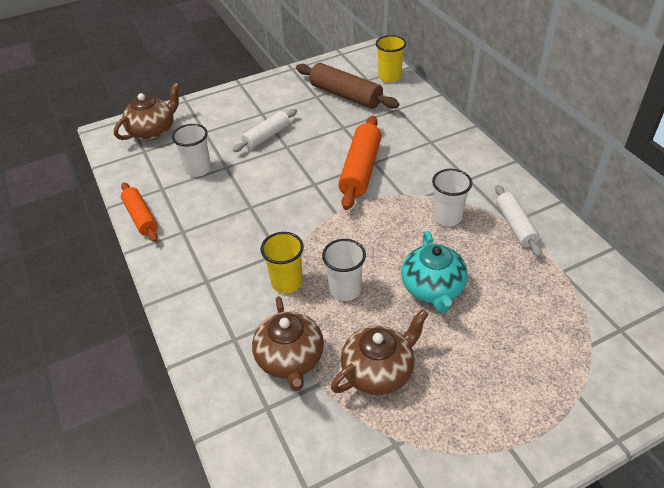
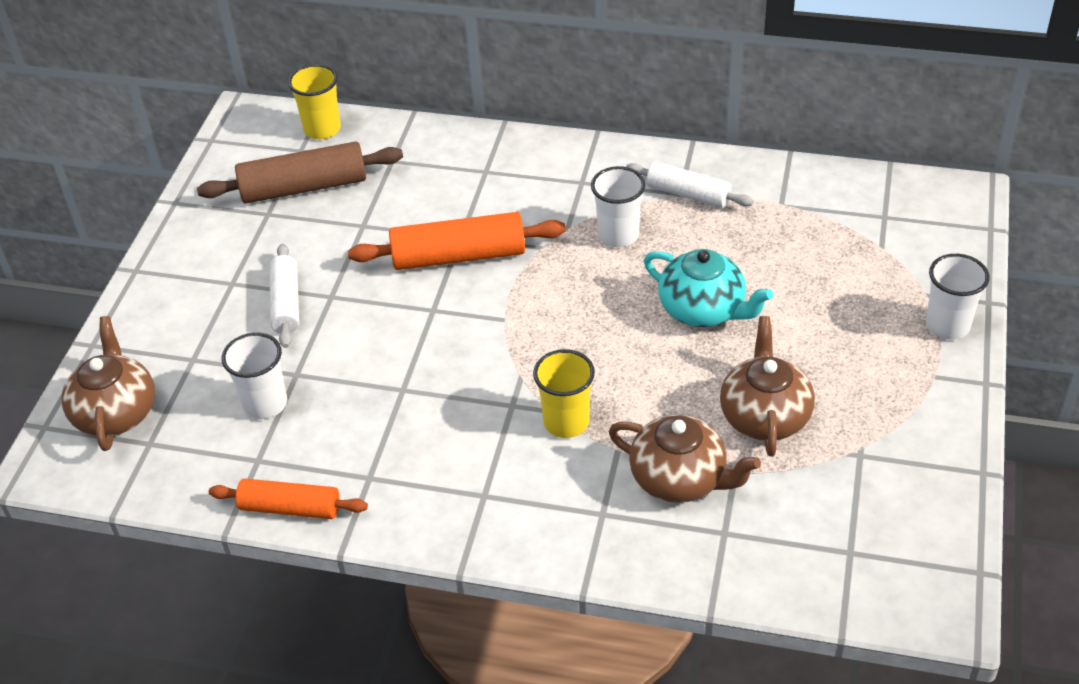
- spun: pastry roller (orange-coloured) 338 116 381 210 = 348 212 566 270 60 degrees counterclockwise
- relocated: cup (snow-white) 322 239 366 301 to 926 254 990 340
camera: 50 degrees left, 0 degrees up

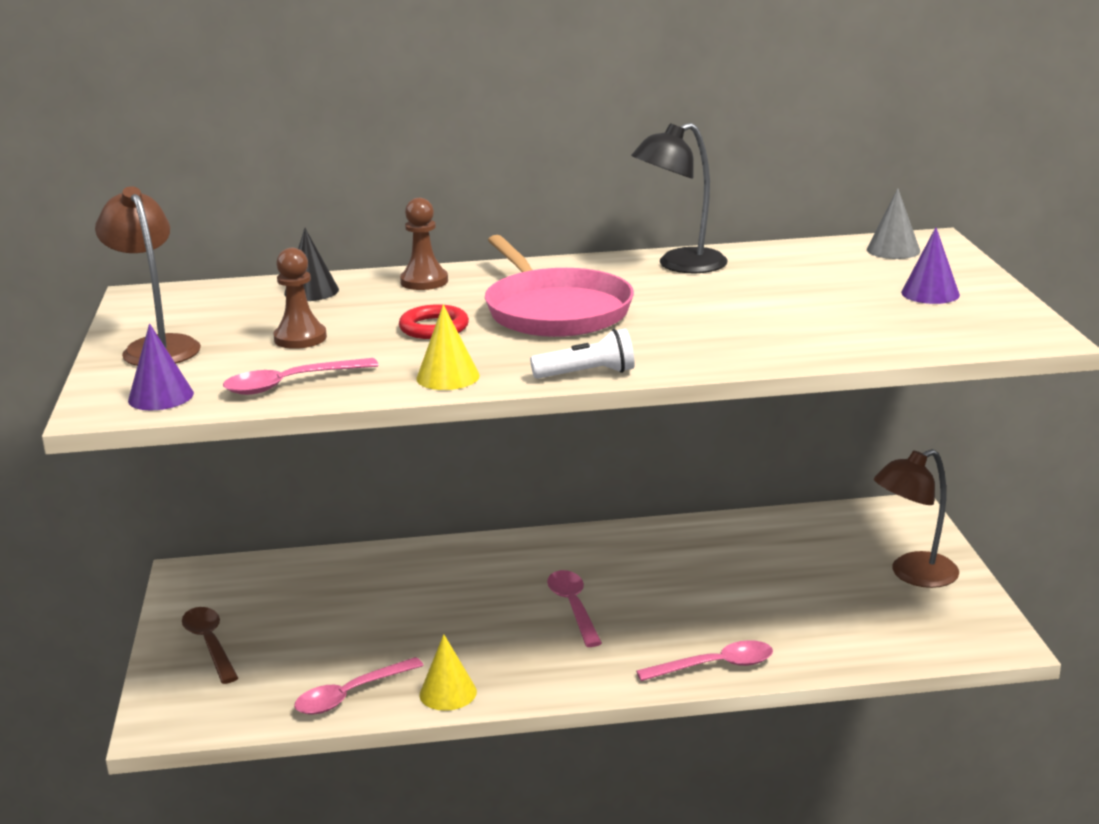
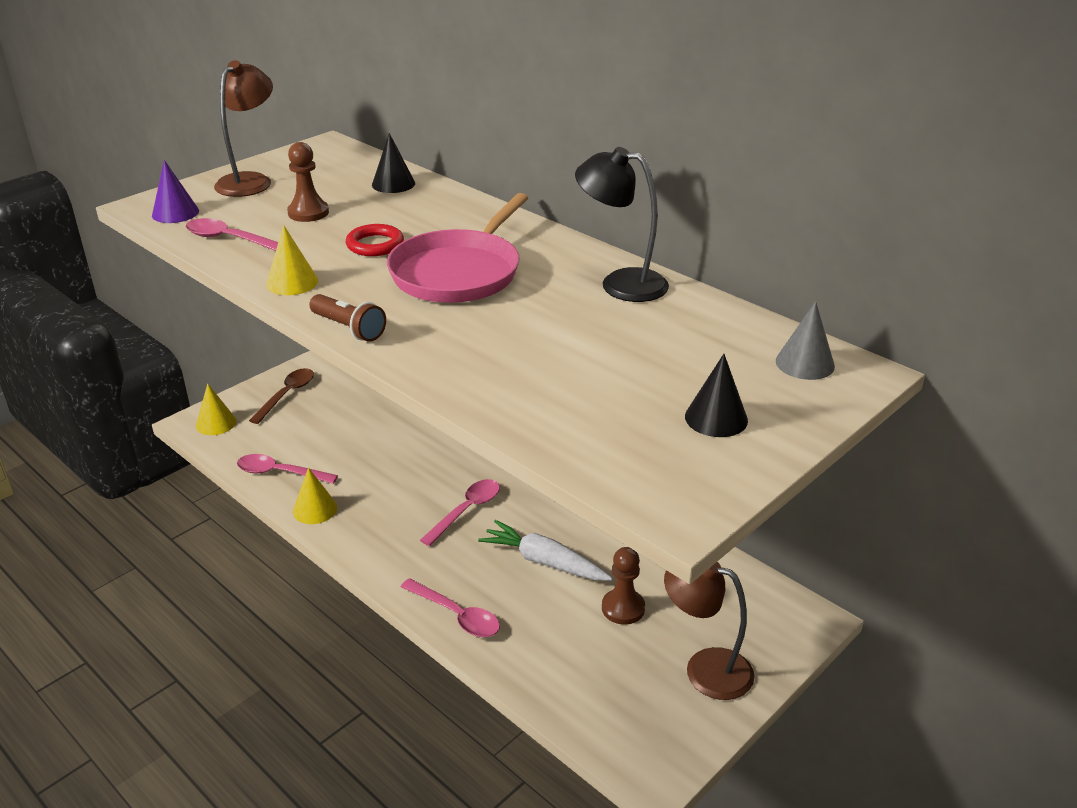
- relocated: game pawn (brown) 400 198 448 290 to 602 547 645 625
- colour: cone shape (purple) 901 227 960 304 to cone shape (jet-black) 685 354 748 437
- colour: pocket torch (snow-white) 530 328 635 379 to pocket torch (brown) 309 294 386 342
- appeared: cone shape (yellow) 196 383 236 435
- appeared: carrot (snow-white) 478 520 613 581
camera: 50 degrees right, 10 degrees up

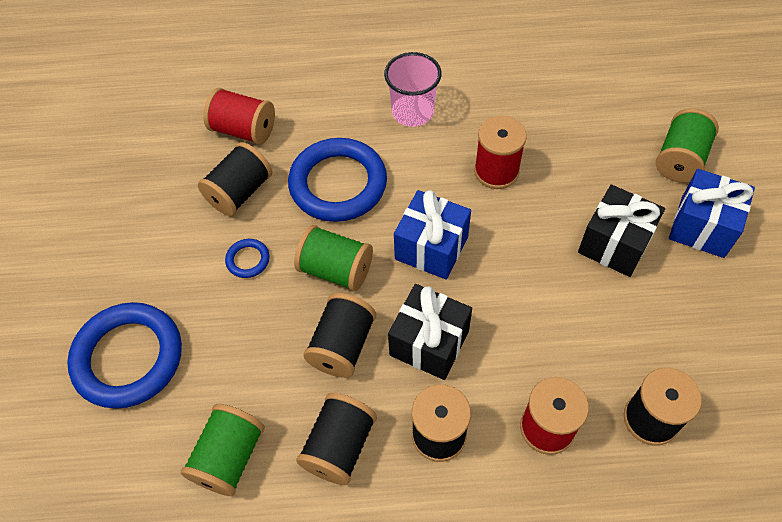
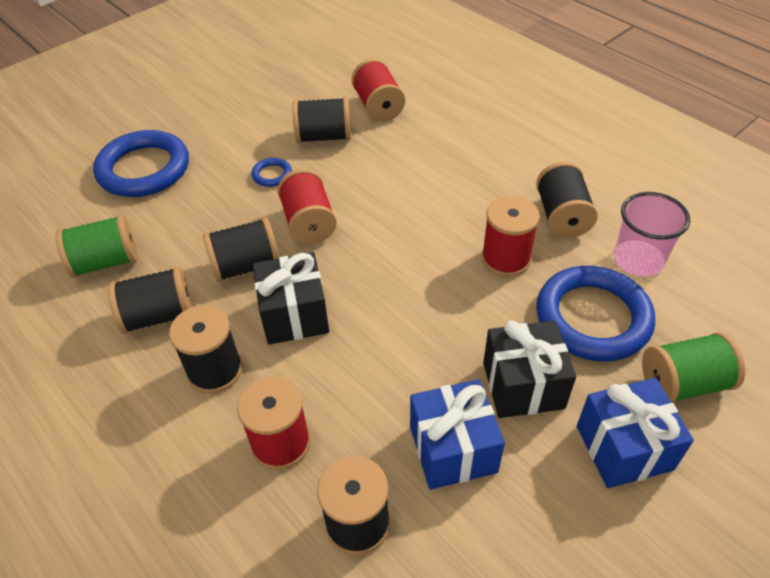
- relocated: cup (rose-pink) 384 52 442 127 to 614 192 690 277
- relocated: torus (cobalt) 288 138 387 222 to 536 266 655 361
- relocated: wrapped gift (cobalt) 394 190 471 280 to 410 379 505 490
- colour: bobbin (green) 294 225 373 291 to bobbin (crimson) 277 169 337 244
- appeared: bobbin (jet-black) 536 162 598 238
camera: 50 degrees right, 10 degrees down

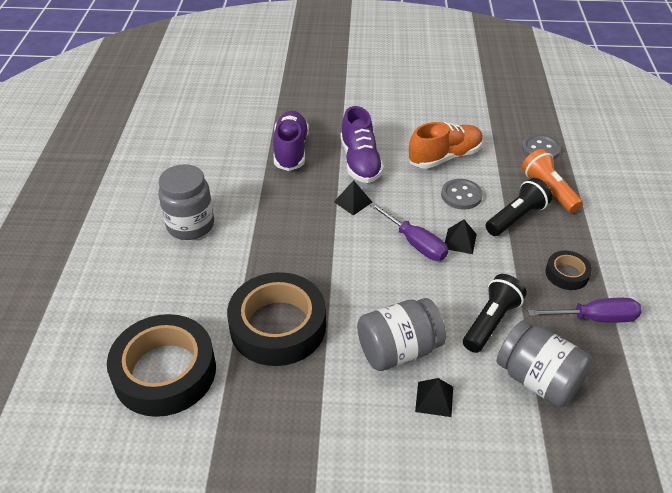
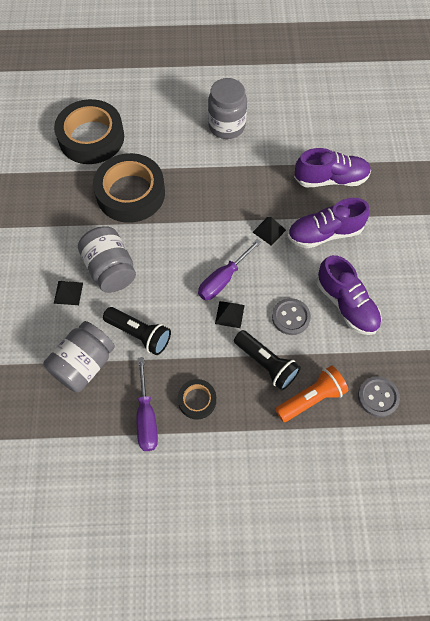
- colour: lace-up shoe (orange-coloured) 408 122 483 169 to lace-up shoe (purple) 316 255 382 335
camera: 85 degrees right, 20 degrees up

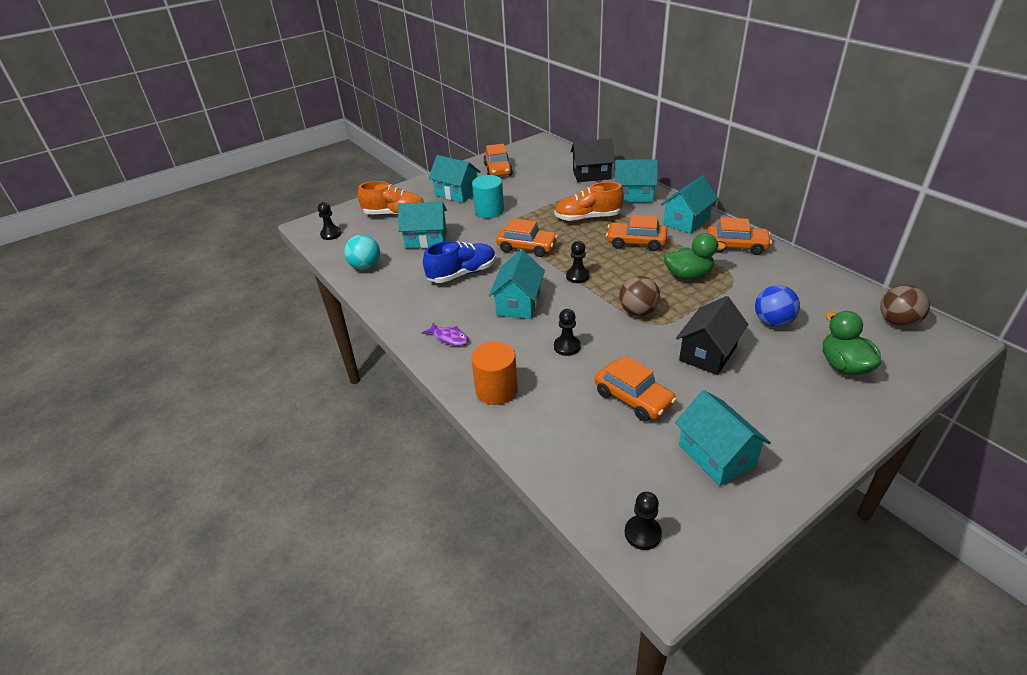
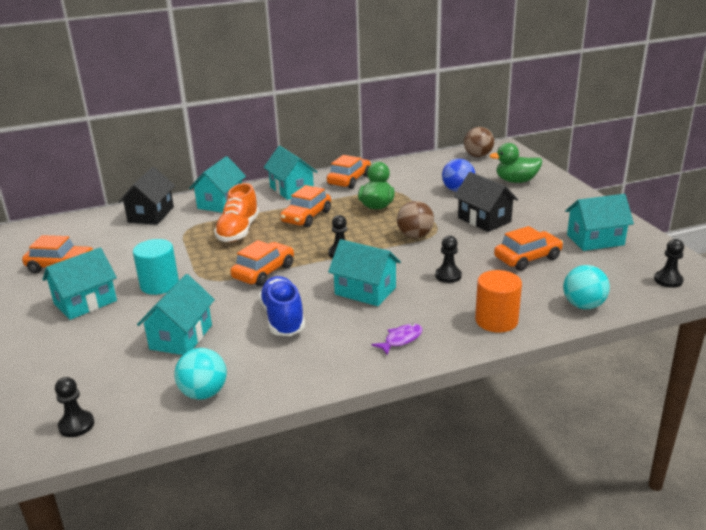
- missing: lace-up shoe (orange-coloured) 358 181 424 216
- appeared: ball (turquoise) 563 265 610 309
camera: 75 degrees left, 10 degrees down

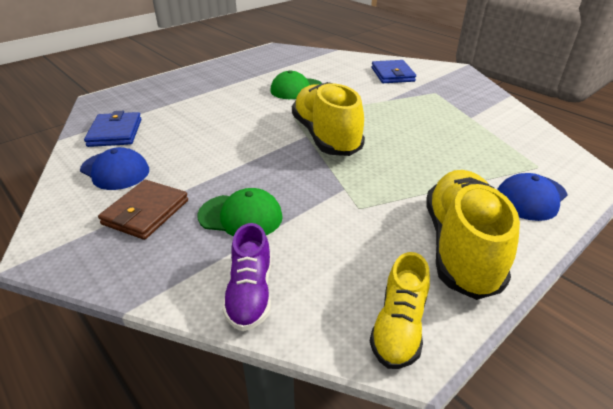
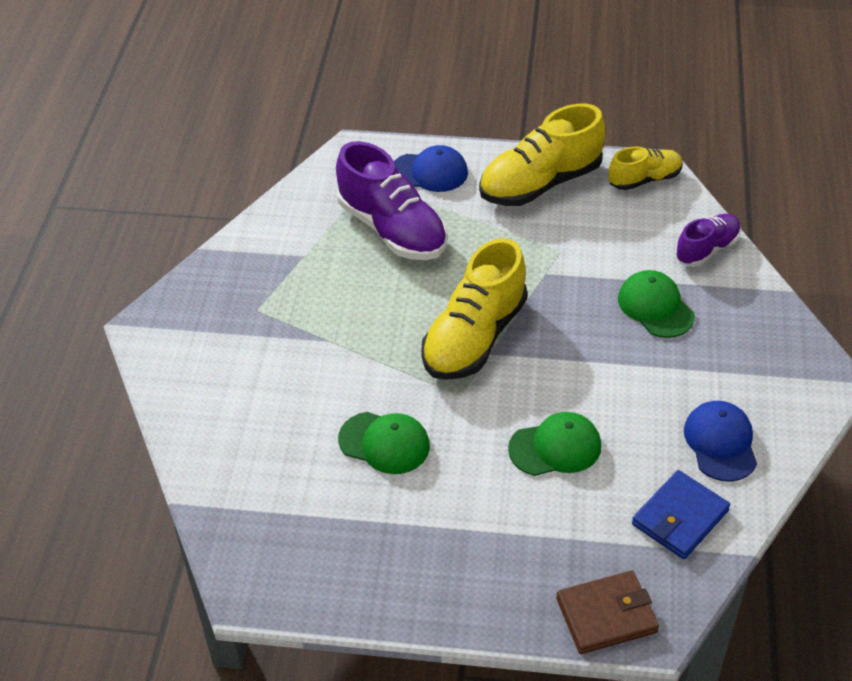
- missing: wallet (cobalt) 371 60 416 83
- relocated: wallet (brown) 98 180 188 240 to 556 571 659 654
- appeared: lace-up shoe (purple) 336 141 448 260
- appeared: cap (green) 508 412 601 476
camera: 130 degrees left, 10 degrees up

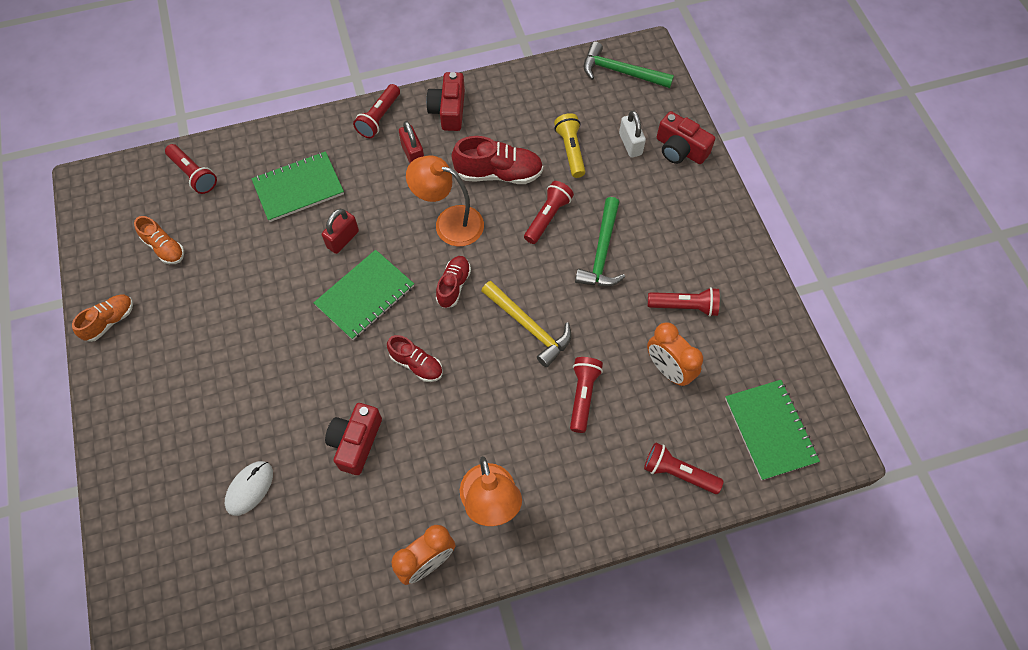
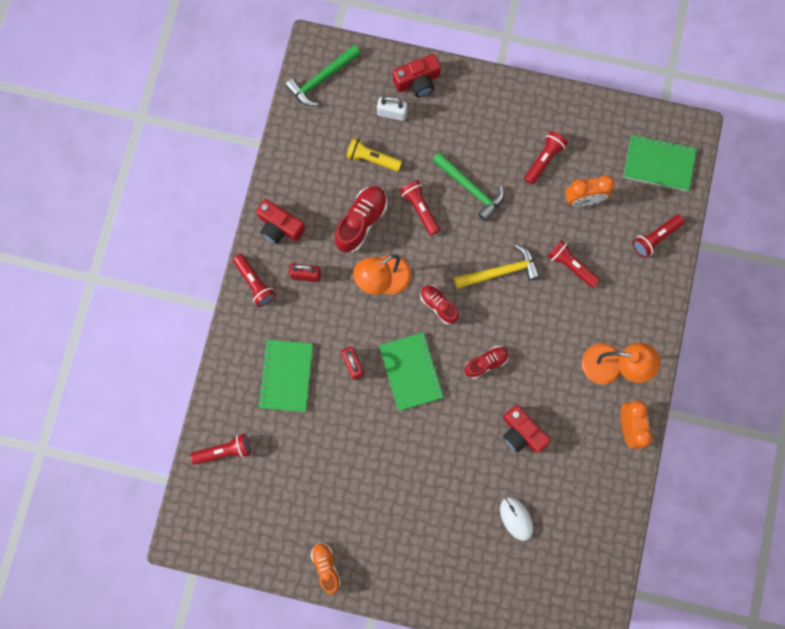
- missing: lace-up shoe (orange-coloured) 134 216 184 264
camera: 60 degrees left, 15 degrees up

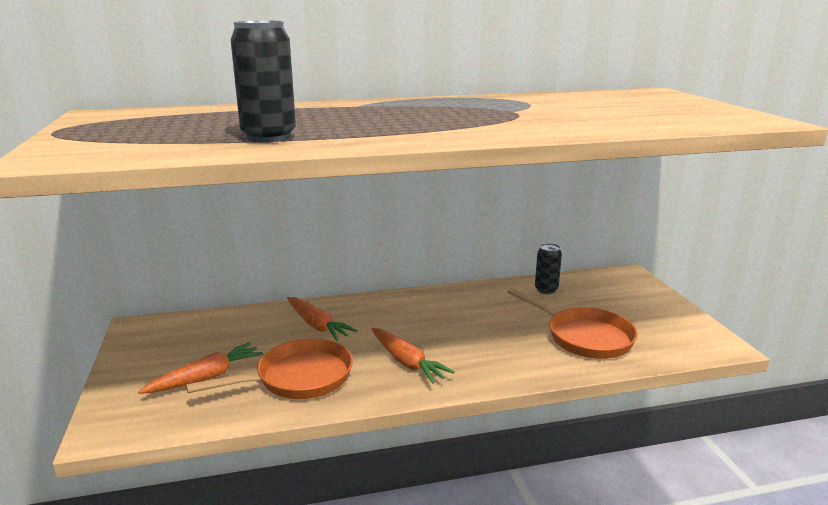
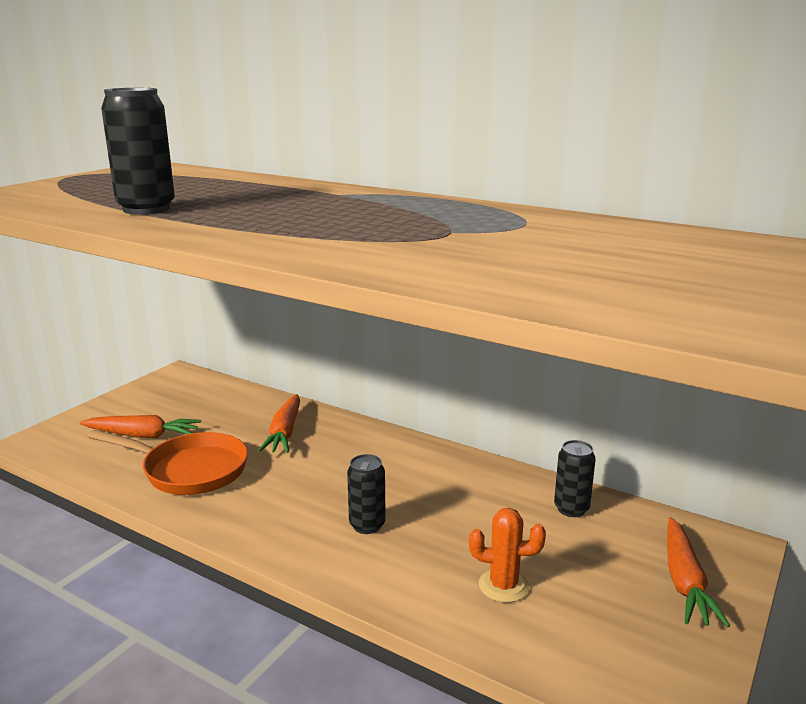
- exchanged: frying pan (orange-coloured) 507 288 638 359 to cactus (orange-coloured) 469 508 546 603
- relocated: carrot (orange-coloured) 372 328 455 384 to 667 517 730 627
- appeared: soda can (jet-black) 347 454 386 534
camera: 45 degrees right, 0 degrees up

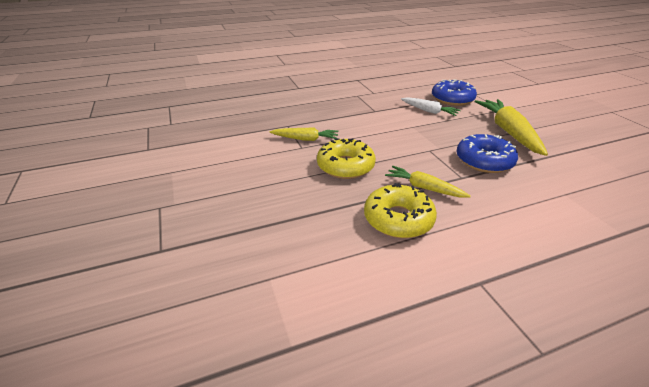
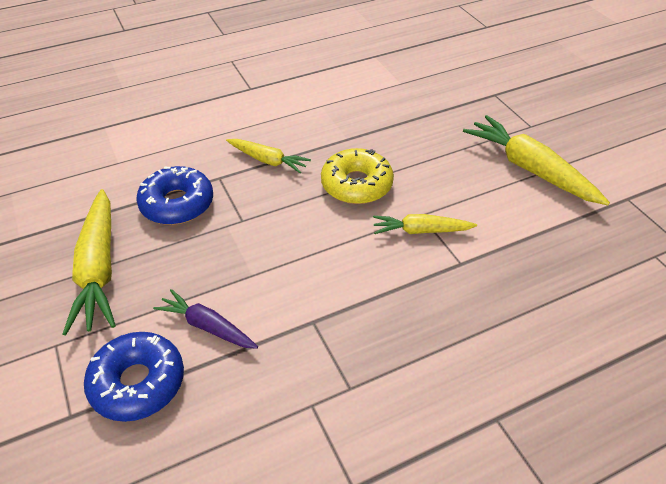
- colour: carrot (snow-white) 401 97 461 116 to carrot (purple) 153 289 258 349
- missing: donut (yellow) 364 183 437 238
- appeared: carrot (yellow) 463 115 610 205
camera: 175 degrees right, 10 degrees up

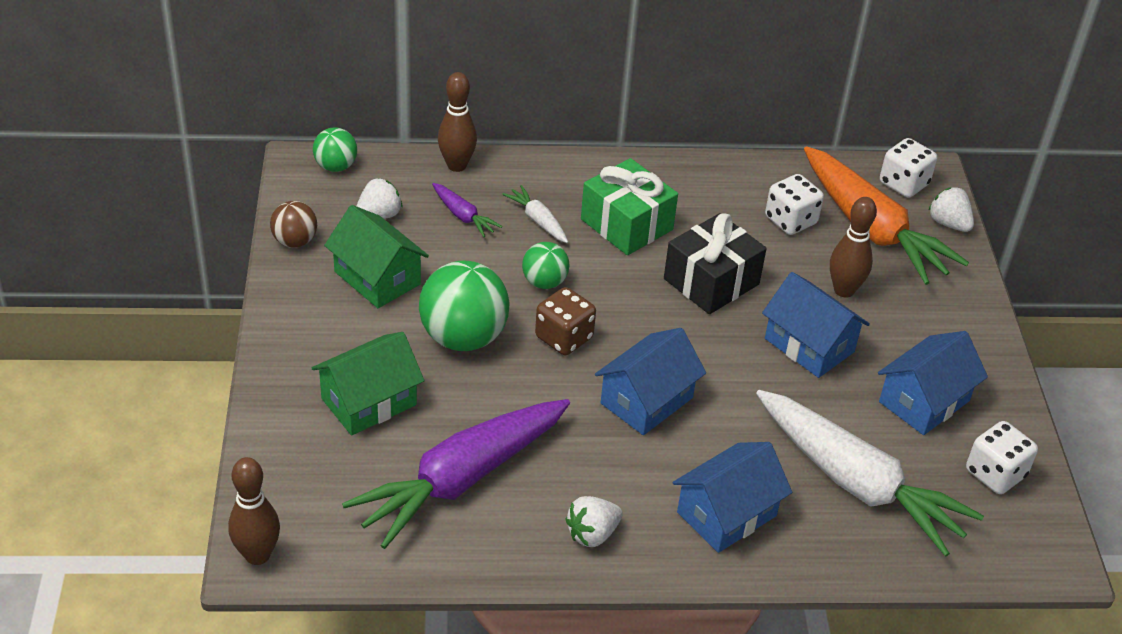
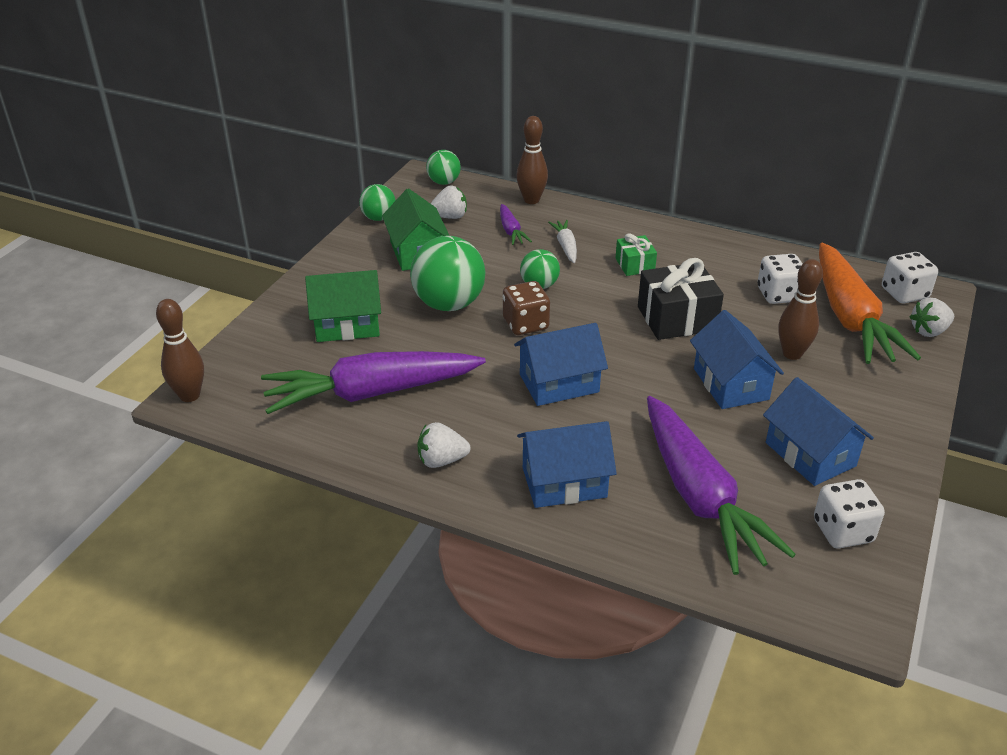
- size: wrapped gift (green) 581 158 678 255 = 616 233 657 276 x0.56
- spun: strawberry (snow-white) 929 187 974 232 = 910 298 954 337 105 degrees counterclockwise
- colour: ball (brown) 270 201 317 248 to ball (green) 359 184 396 221
- spun: house (cobalt) 878 331 988 435 = 763 377 874 486 75 degrees clockwise
- colour: carrot (snow-white) 756 390 984 557 to carrot (purple) 647 396 796 575
camera: 30 degrees right, 5 degrees down

